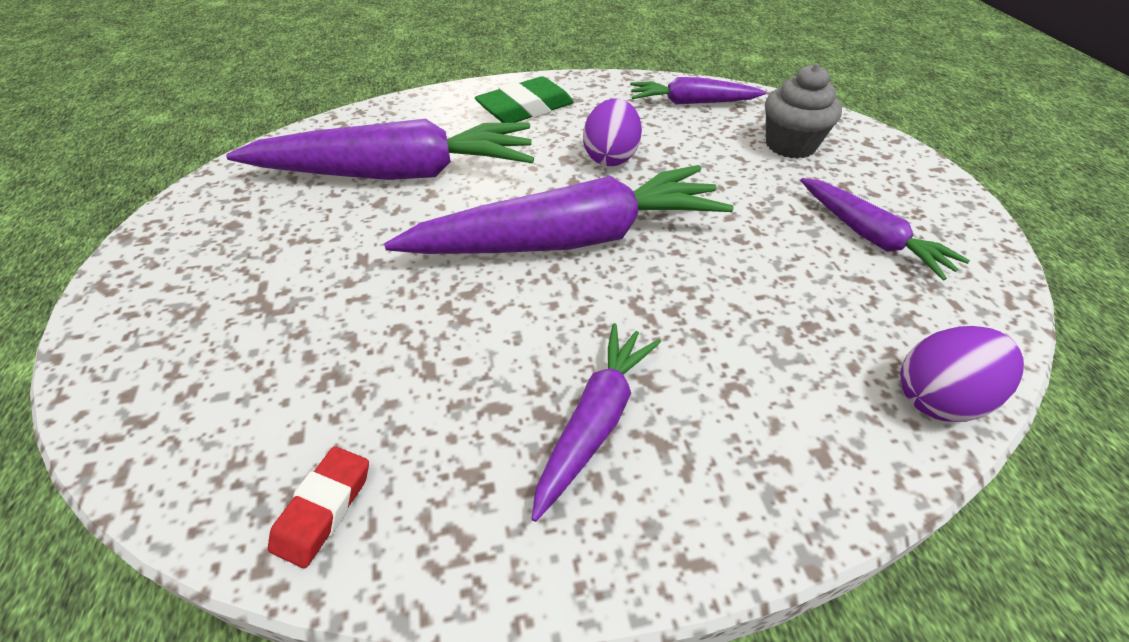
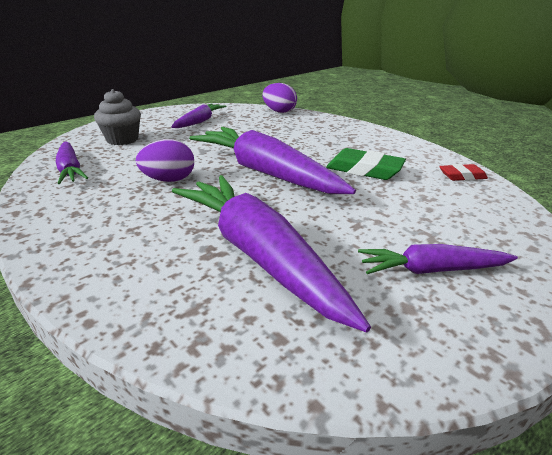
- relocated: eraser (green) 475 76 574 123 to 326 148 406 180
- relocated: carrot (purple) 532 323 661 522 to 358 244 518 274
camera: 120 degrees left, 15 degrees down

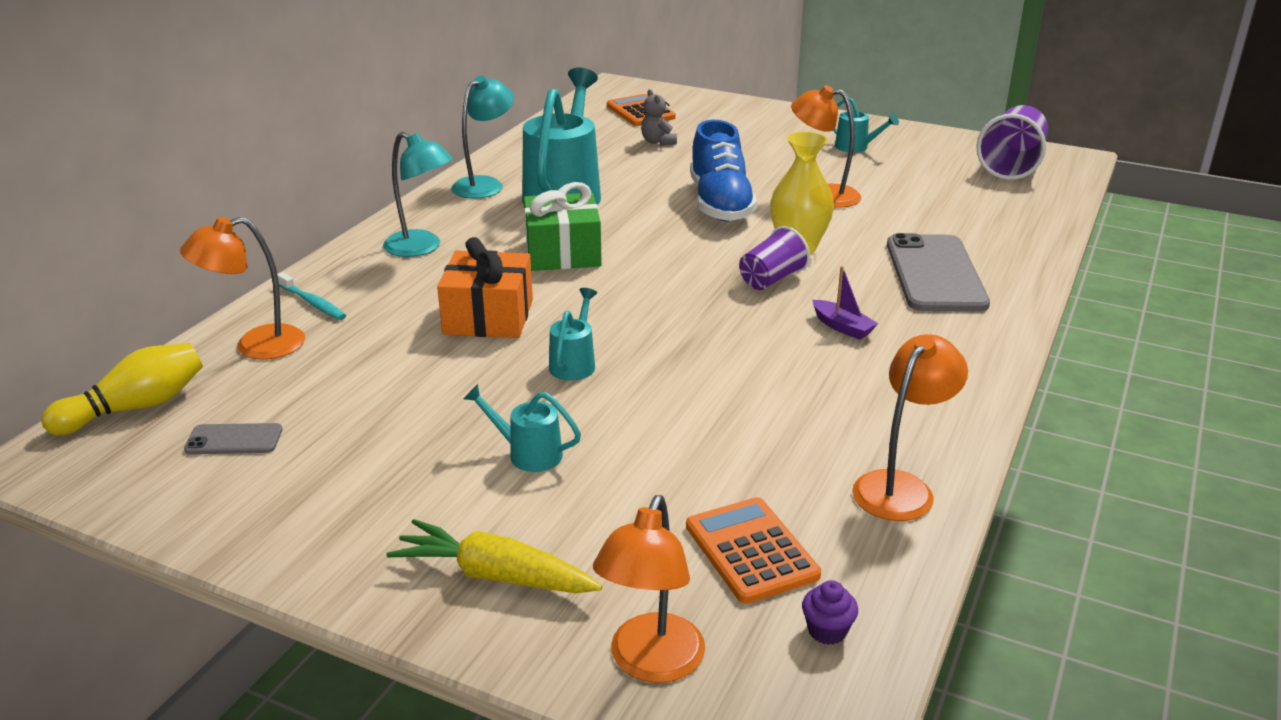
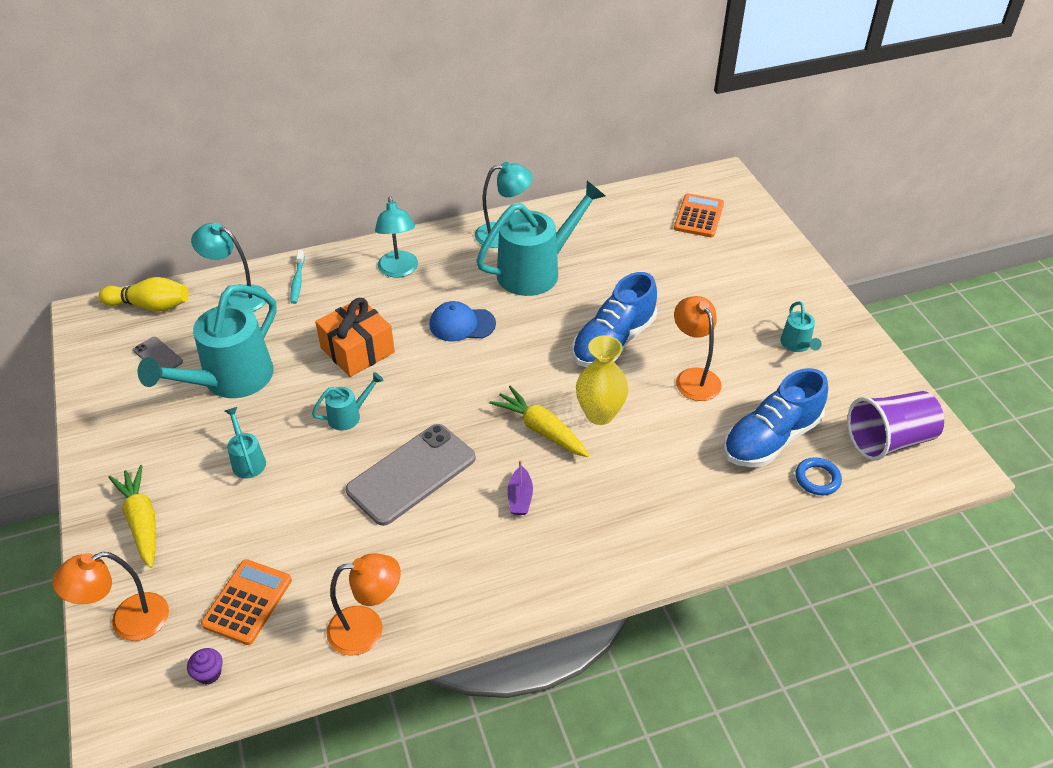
- missing: teddy (ash-grey) 641 89 677 145
- exchanged: wrapped gift (green) 524 182 602 271 to cap (cobalt) 429 301 496 342
- colour: lamp (orange-coloured) 180 217 305 360 to lamp (turquoise) 191 223 267 312
- exchanged: cup (purple) 739 226 810 290 to carrot (yellow) 490 385 589 457
- relocated: mobile phone (ash-grey) 887 233 990 312 to 346 424 476 526
- appeared: sprinkling can (turquoise) 138 284 277 398
- appeared: lace-up shoe (cobalt) 724 368 828 467
- appeared: torus (cobalt) 796 457 842 495
camera: 45 degrees right, 15 degrees up

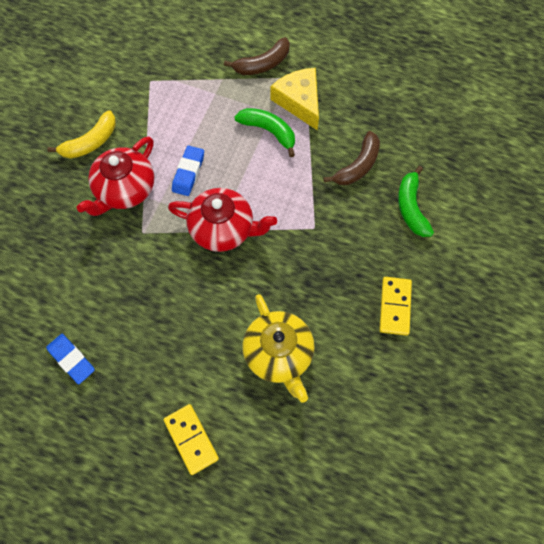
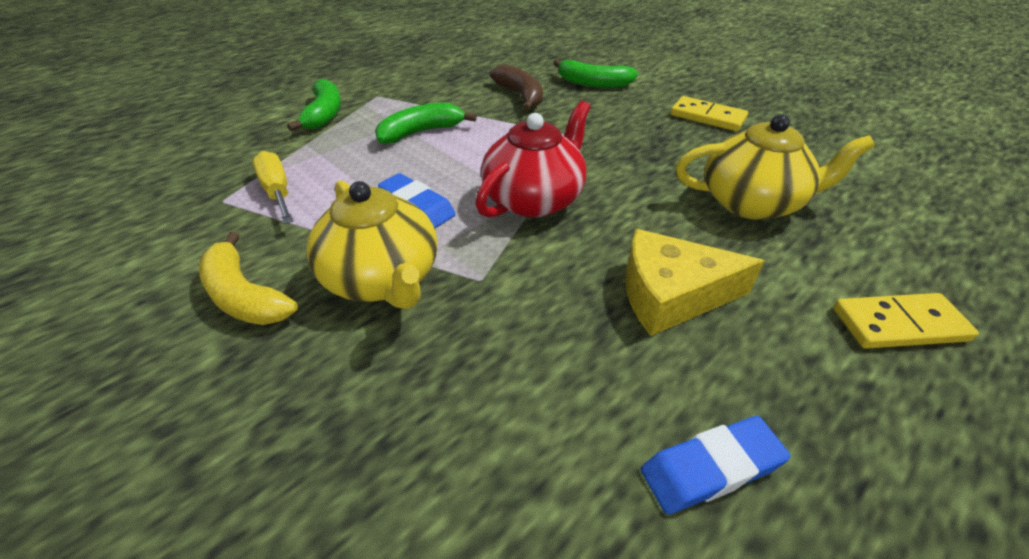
- colour: toy banana (brown) 224 37 290 75 to toy banana (green) 287 79 341 131
- relocated: cheese (yellow) 271 68 319 130 to 626 229 764 336
- spun: toy banana (yellow) 47 110 116 159 = 199 232 298 325 150 degrees clockwise
- colour: teapot (crimson) 77 136 154 216 to teapot (yellow) 306 180 438 309
- appeared: hand screwdriver (yellow) 253 151 293 224
camera: 65 degrees left, 25 degrees down

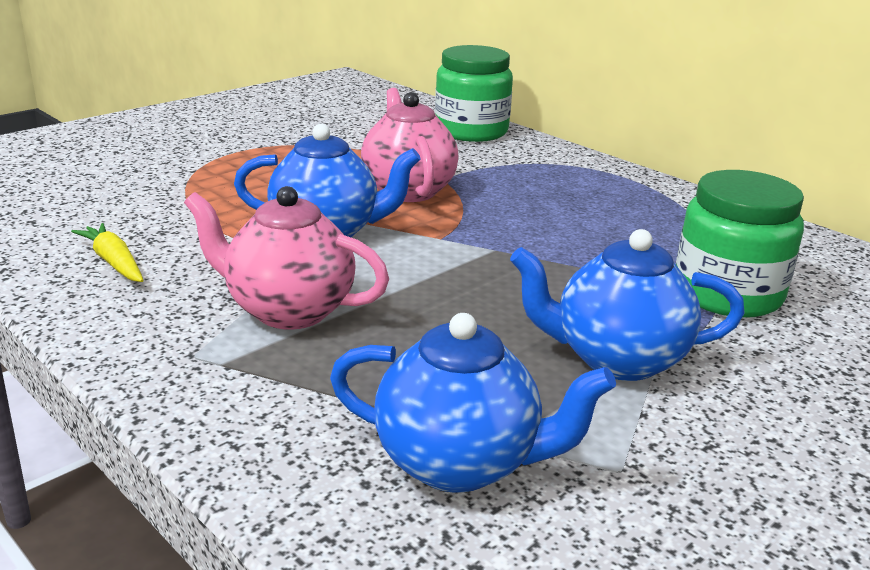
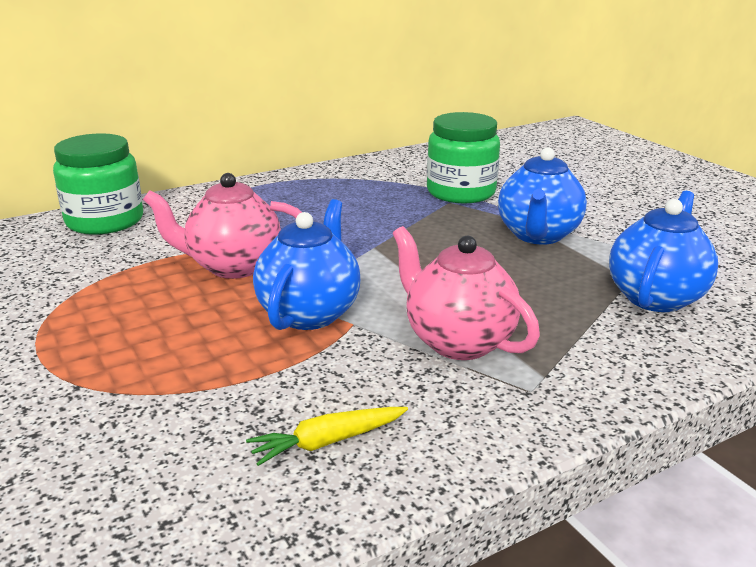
- spun: teapot (rose-pink) 184 186 389 330 = 392 226 540 360 105 degrees clockwise
camera: 75 degrees left, 0 degrees up

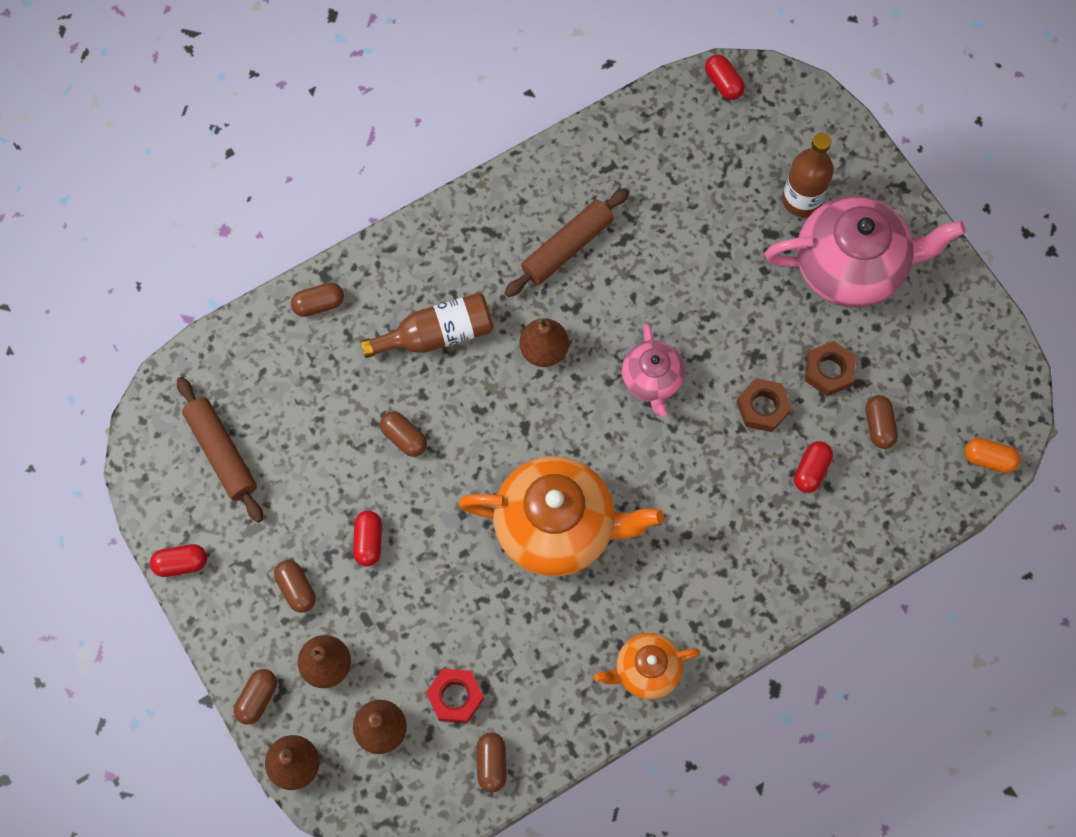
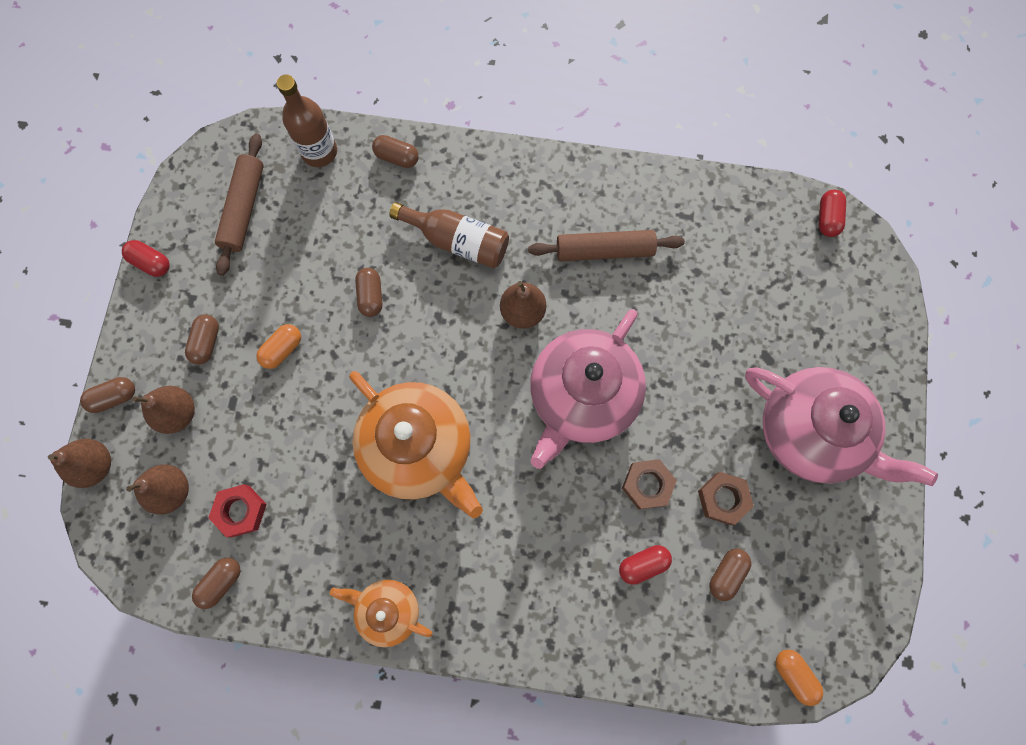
- relocated: bottle (brown) 782 133 834 217 to 277 75 337 167
- size: teapot (rose-pink) 622 323 685 417 = 530 309 646 469 x1.87
- colour: pill shape (crimson) 353 511 382 567 to pill shape (orange-coloured) 256 324 301 369
camera: 40 degrees right, 5 degrees up

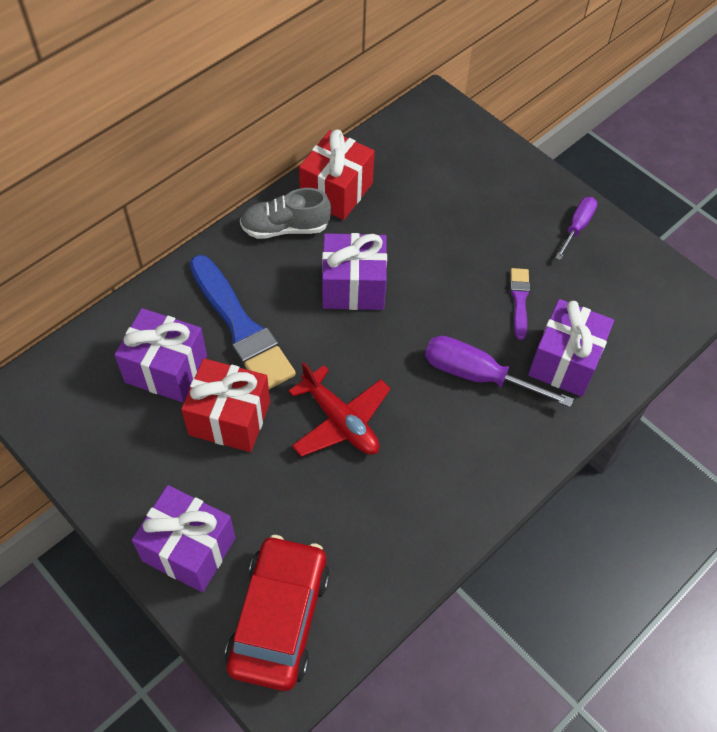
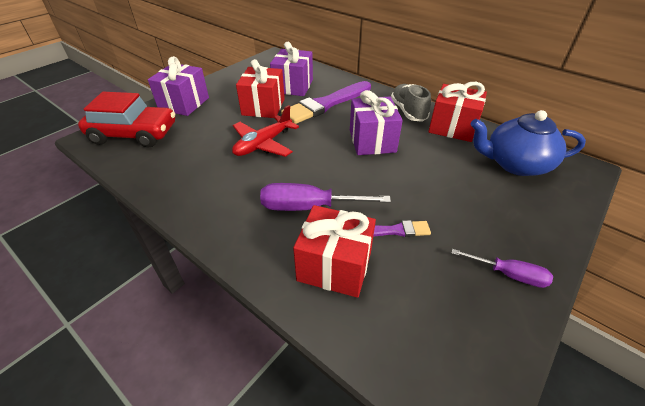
- colour: paint brush (cobalt) 190 255 296 389 to paint brush (purple) 281 81 371 124
- colour: wrapped gift (purple) 528 299 614 397 to wrapped gift (crimson) 293 205 376 298
- spun: hand screwdriver (purple) 425 336 574 407 = 260 183 391 211 105 degrees counterclockwise
- appeared: teapot (cobalt) 471 110 586 176
camera: 85 degrees right, 15 degrees down

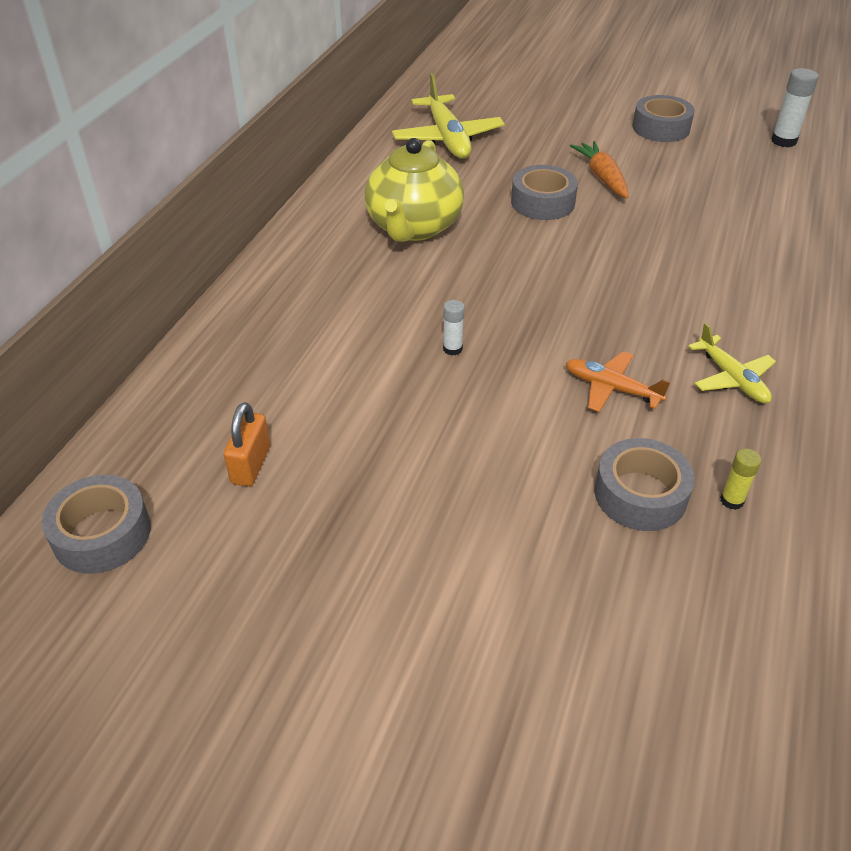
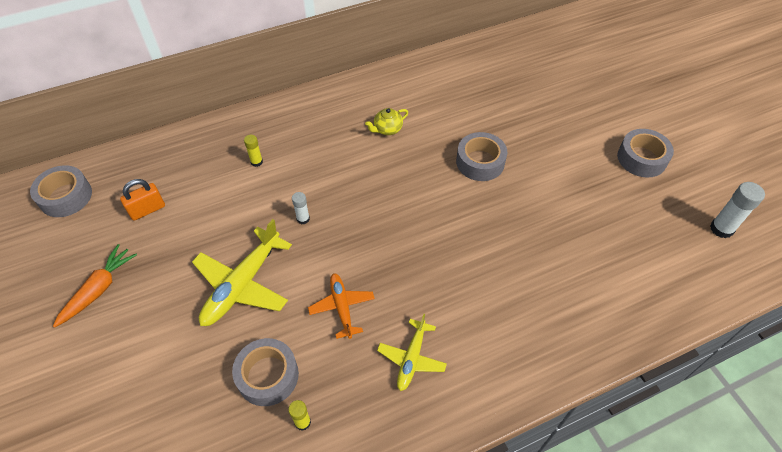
- relocated: plane (yellow) 392 73 505 159 to 192 219 292 326
- size: teapot (yellow) 364 138 464 242 = 365 108 408 135 x0.43
- relocated: carrot (orange-coloured) 570 141 629 199 to 53 244 137 328
- appeared: stick of glue (yellow) 244 135 263 167
camera: 45 degrees right, 10 degrees up

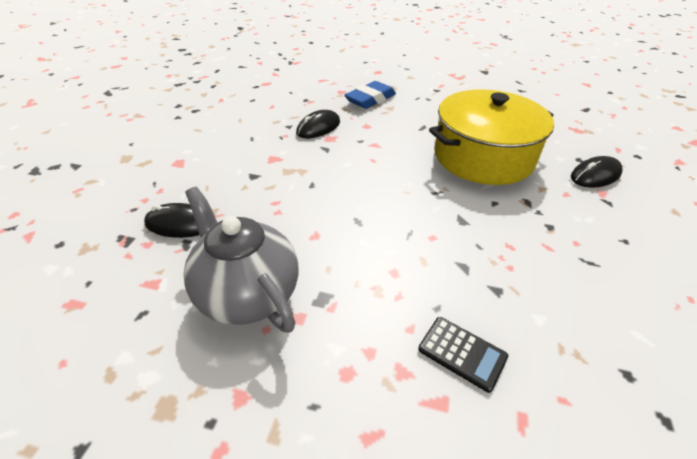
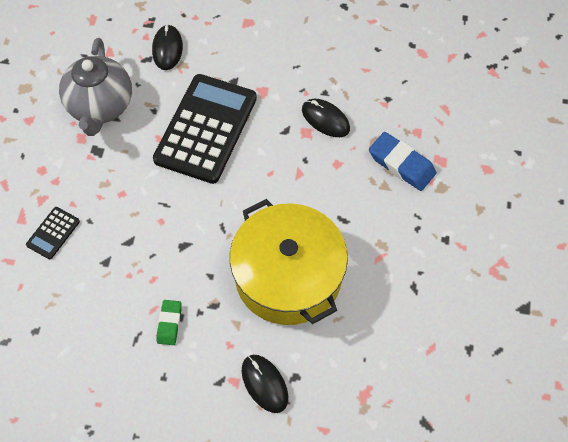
- spun: teapot (ash-grey) 184 187 299 333 = 59 38 132 136 135 degrees clockwise
- appeared: adding machine (jet-black) 153 74 257 184
- appeared: eraser (green) 157 300 182 345
camera: 85 degrees right, 20 degrees up

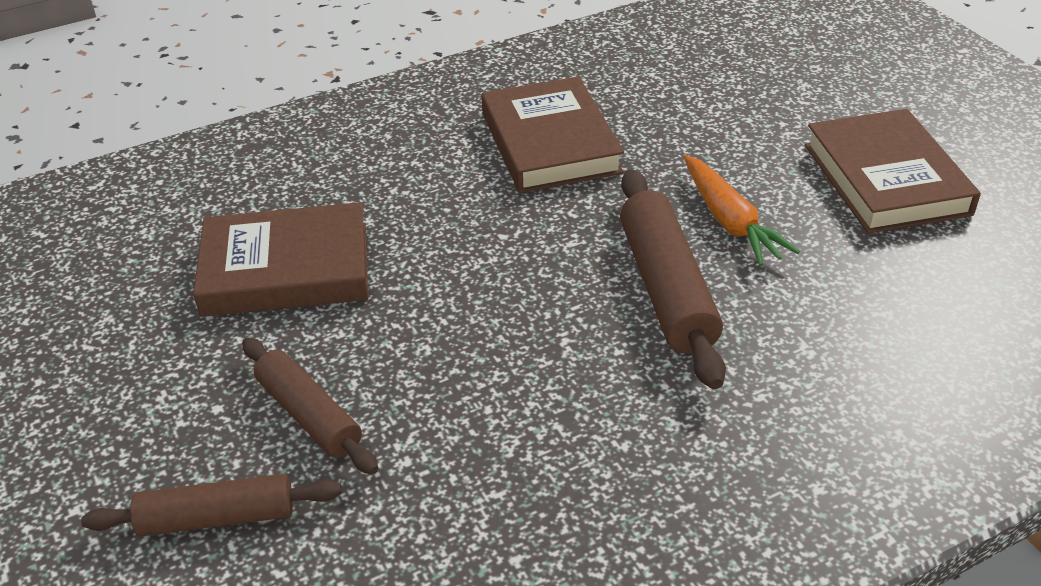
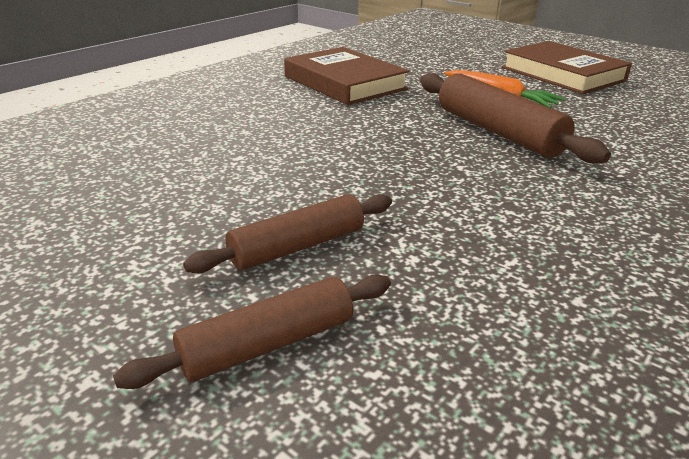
- missing: hardcover (brown) 193 202 368 317
- spun: pastry roller (brown) 242 338 378 475 = 183 194 392 274 60 degrees counterclockwise
camera: 25 degrees left, 10 degrees down

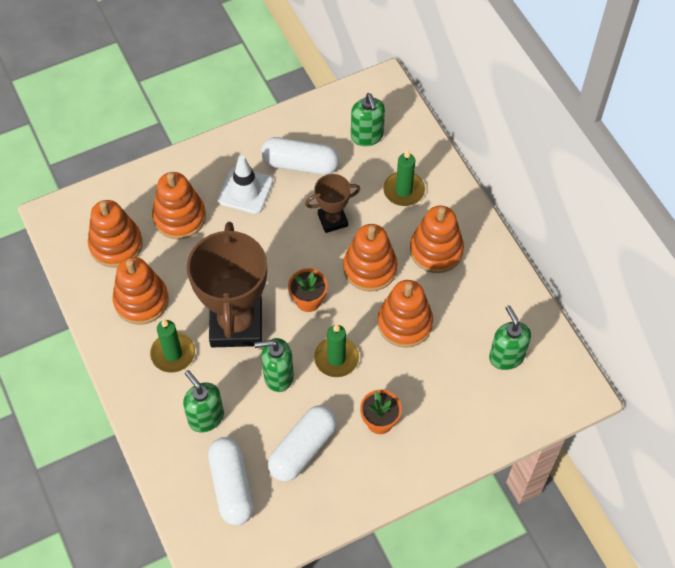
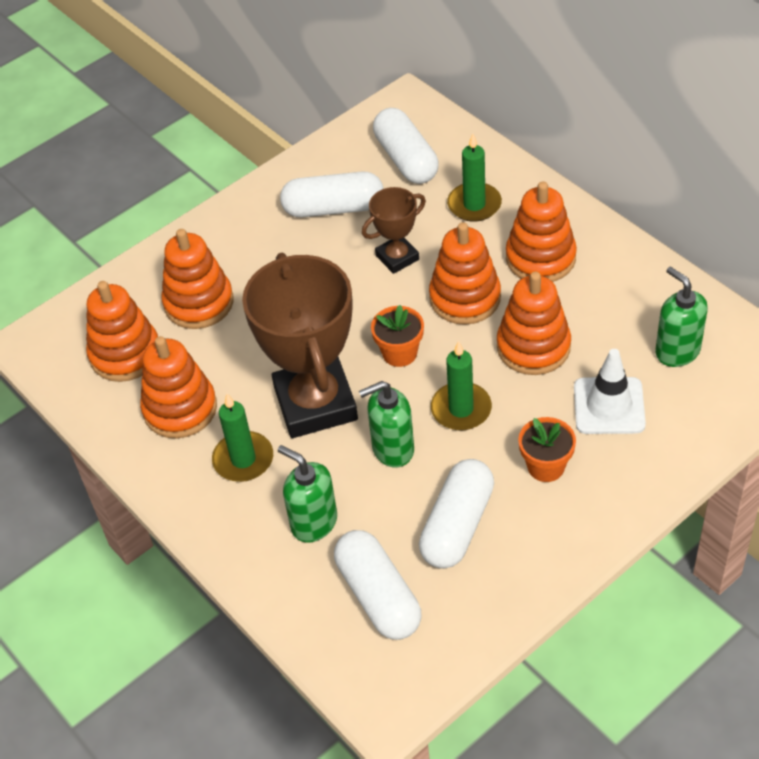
- exchanged: soap dispenser (green) 351 93 385 146 to pill shape (snow-white) 373 108 439 184
- relocated: safety cone (snow-white) 218 155 273 214 to 574 349 646 434
camera: 10 degrees left, 10 degrees down

